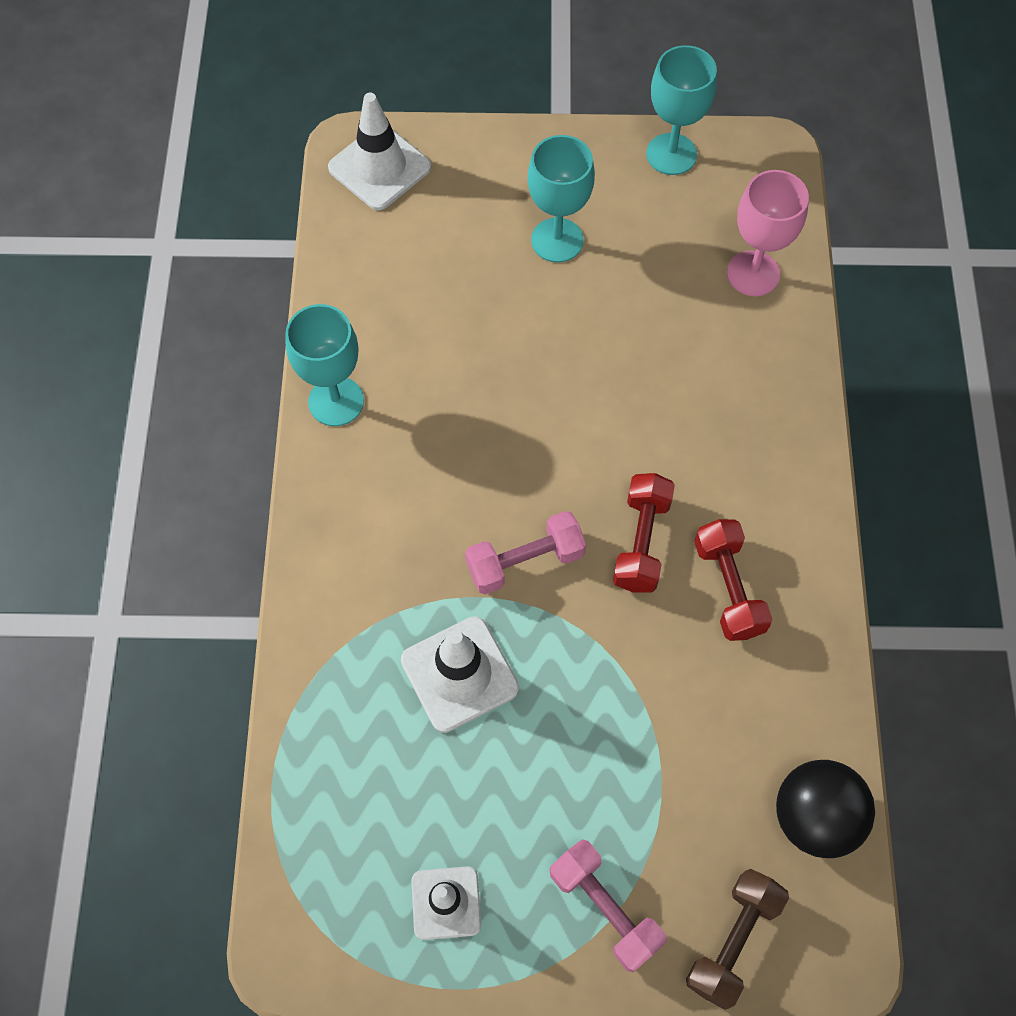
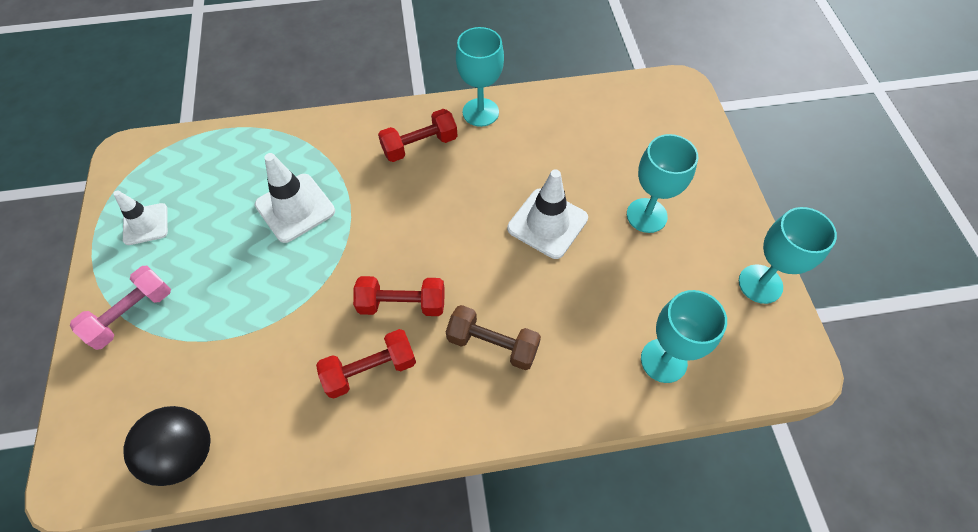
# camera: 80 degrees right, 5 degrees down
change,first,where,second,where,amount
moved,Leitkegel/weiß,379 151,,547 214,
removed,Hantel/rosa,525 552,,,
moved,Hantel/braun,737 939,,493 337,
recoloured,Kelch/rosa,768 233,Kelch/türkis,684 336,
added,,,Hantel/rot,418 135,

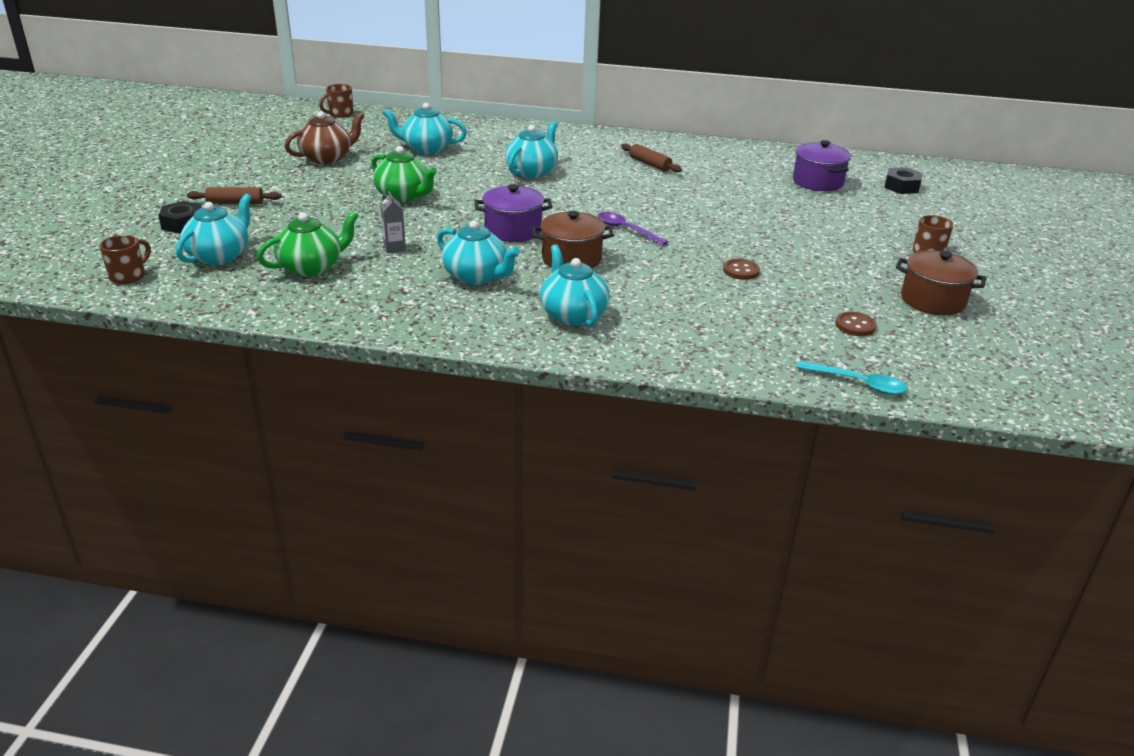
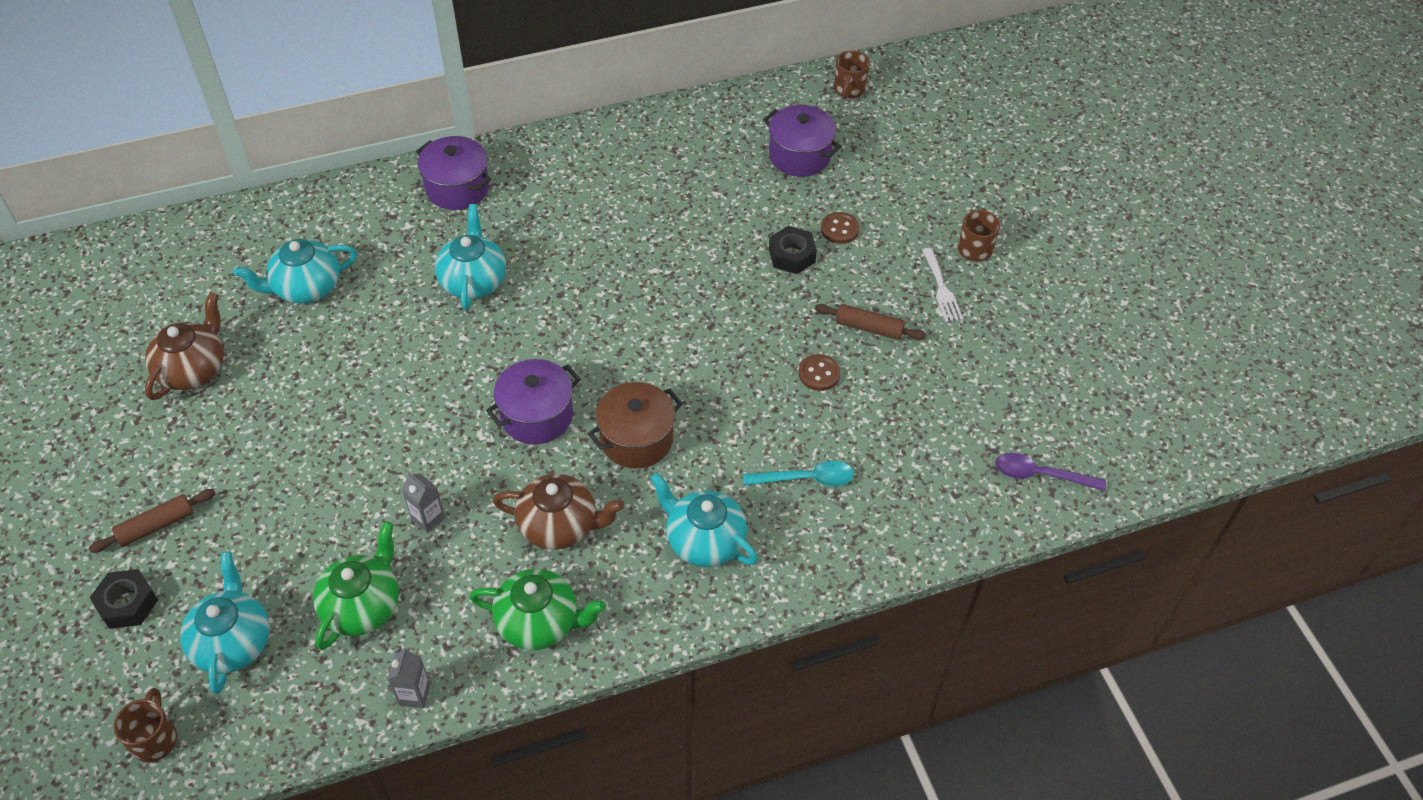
# camera: 30 degrees left, 20 degrees up
change,first,where,second,where,amount
moved,Tasse/braun,336 101,,852 74,
moved,Teekanne/grün,404 174,,537 609,
recoloured,Teekanne/türkis,478 253,Teekanne/braun,558 512,
moved,Löffel/lila,632 229,,1050 472,
moved,Nudelholz/braun,651 157,,871 322,
moved,Löffel/türkis,851 378,,798 473,
moved,Knopf/braun,856 324,,840 228,
moved,Sechskantmutter/schwarz,903 180,,793 250,
removed,Kochtopf/braun,941 282,,,
added,,,Getränkekarton/grau,409 678,
added,,,Kochtopf/lila,453 173,
added,,,Gabel/weiß,942 285,

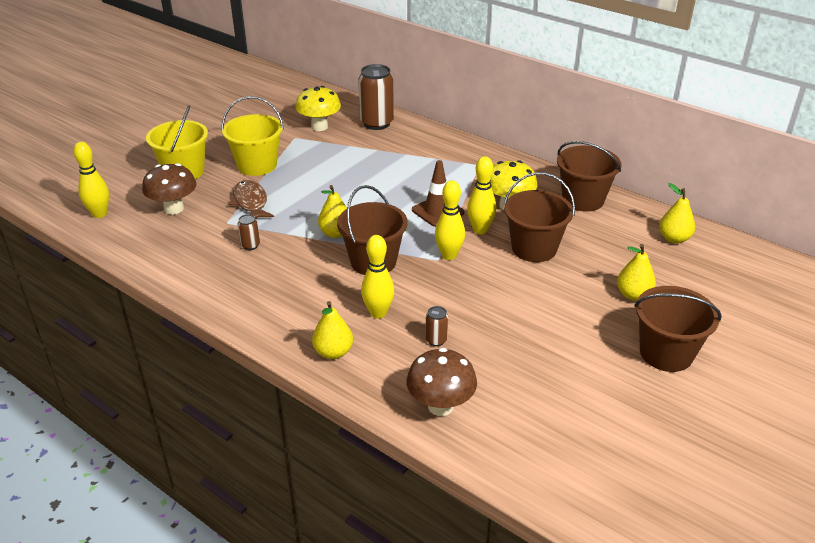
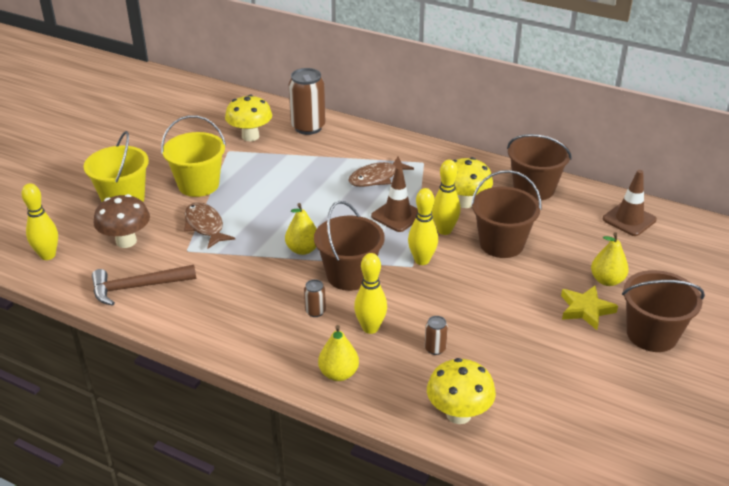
# camera: 10 degrees left, 0 degrees up
change,first,where,second,where,amount
moved,Dose/braun,249 232,,315 298,
recoloured,Pilz/braun,441 382,Pilz/gelb,461 391,
replaced,Birne/gelb,677 213,Leitkegel/braun,630 203,
added,,,Hammer/braun,144 285,
added,,,Fisch/braun,381 172,
added,,,Stern/gelb,589 308,

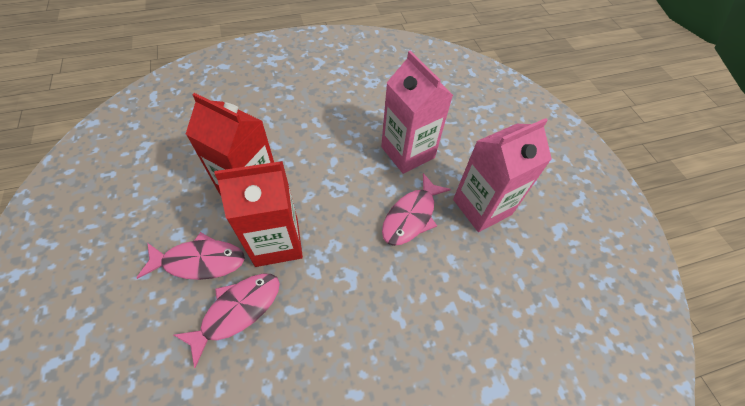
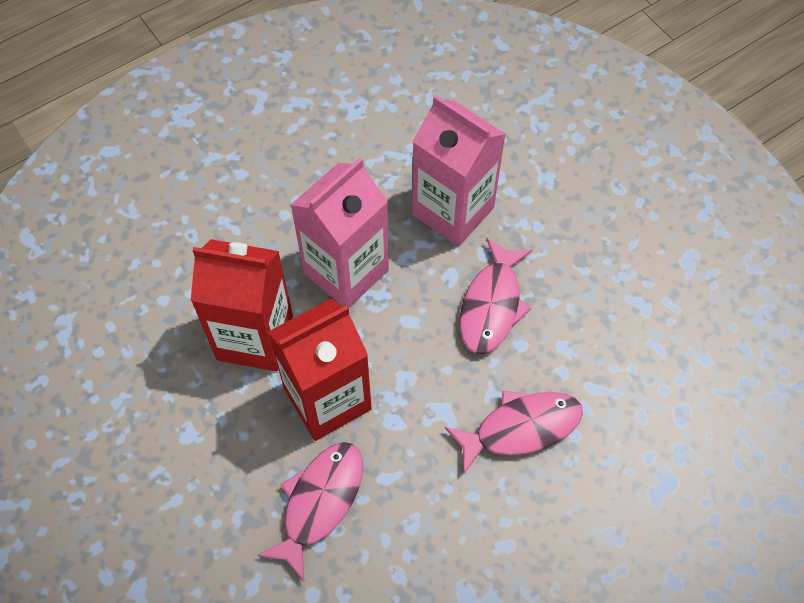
# camera: 15 degrees left, 5 degrees up
change,first,where,second,where,amount
moved,Fisch/rosa,191 256,,514 432,
moved,Getränkekarton/rosa,502 175,,340 233,

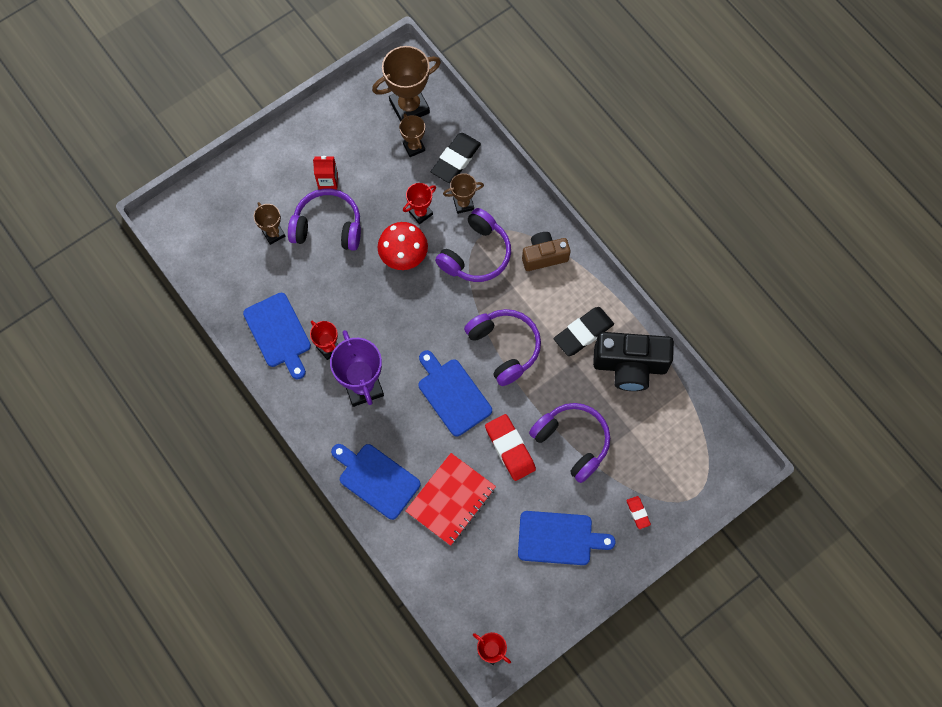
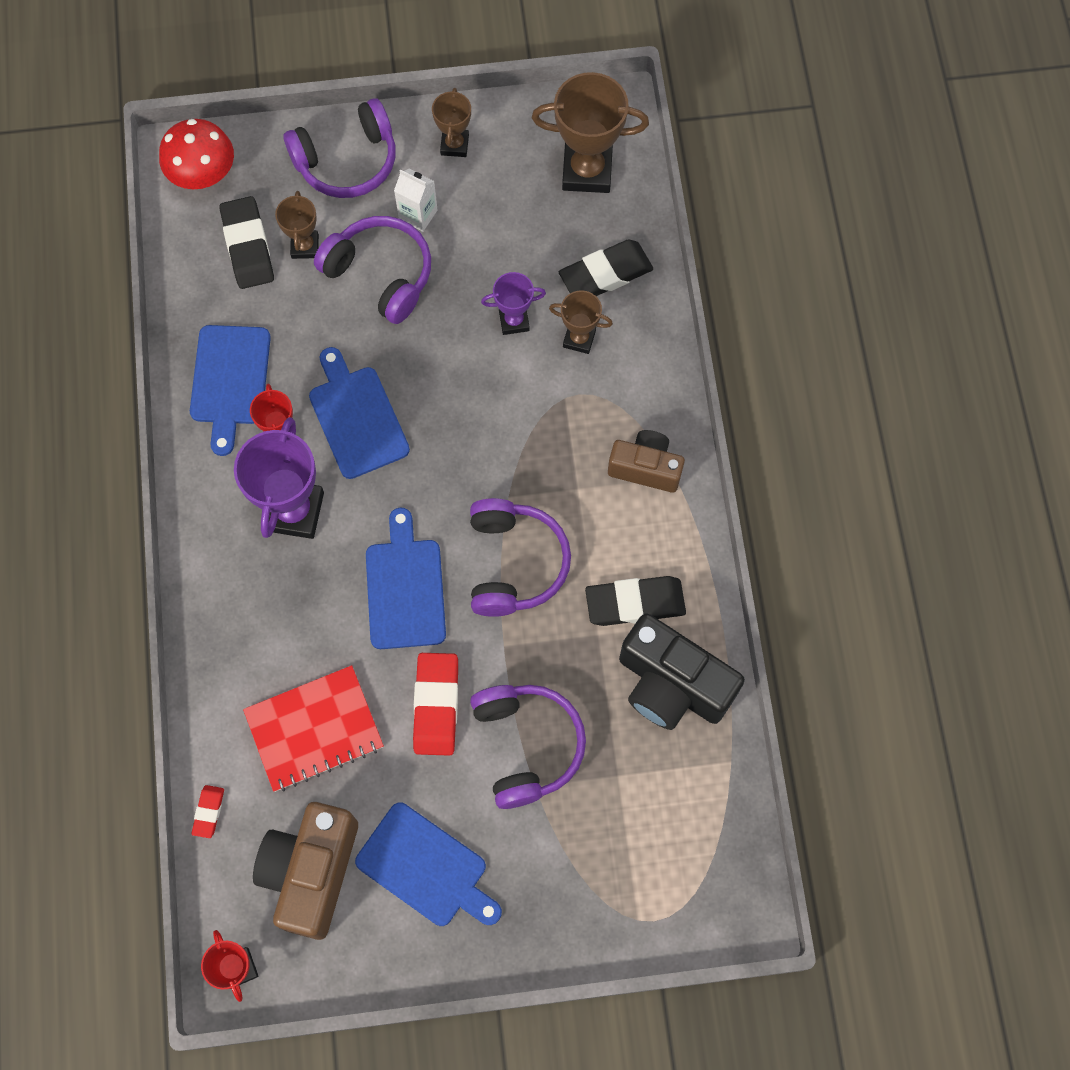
# camera: 30 degrees right, 0 degrees up
change,first,where,second,where,amount
recoloured,Getränkekarton/rot,325 173,Getränkekarton/weiß,416 200,
moved,Schneidebrett/blau,376 482,,359 413,
moved,Pilz/rot,403 246,,196 154,
moved,Pokal/braun,412 135,,451 122,
recoloured,Pokal/rot,419 203,Pokal/lila,513 303,
moved,Kopfhörer/lila,473 245,,339 148,
moved,Radiergummi/rot,638 512,,207 811,
added,,,Radiergummi/schwarz,246 242,
added,,,Kamera/braun,305 871,

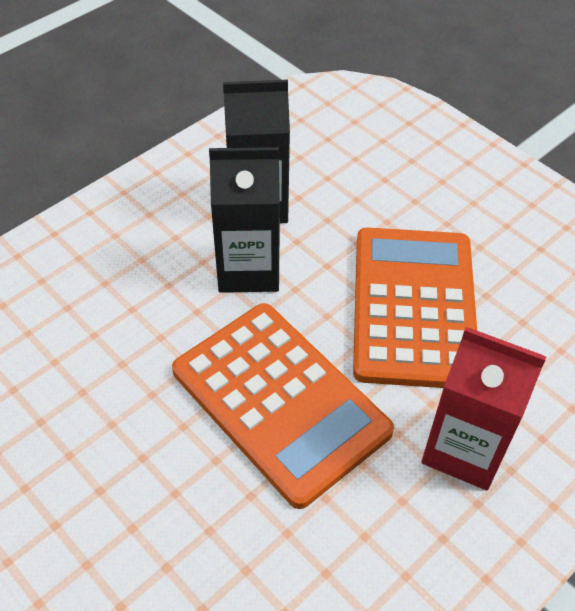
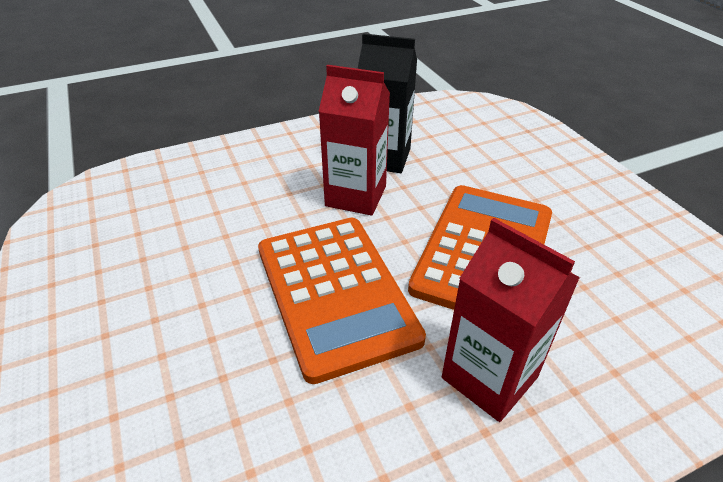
# camera: 20 degrees right, 10 degrees down
change,first,where,second,where,amount
recoloured,Getränkekarton/schwarz,244 220,Getränkekarton/rot,354 140,

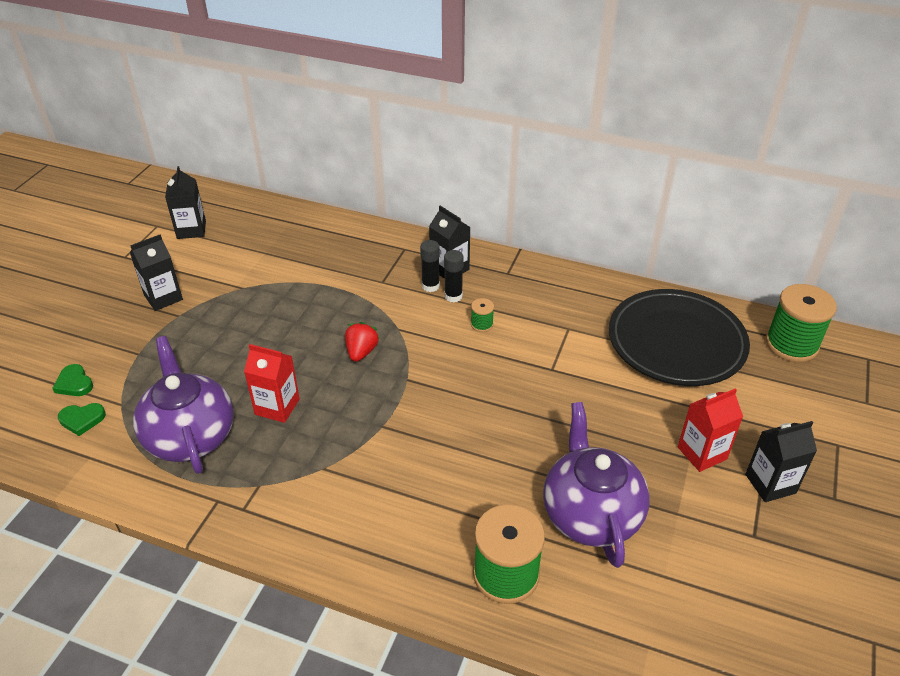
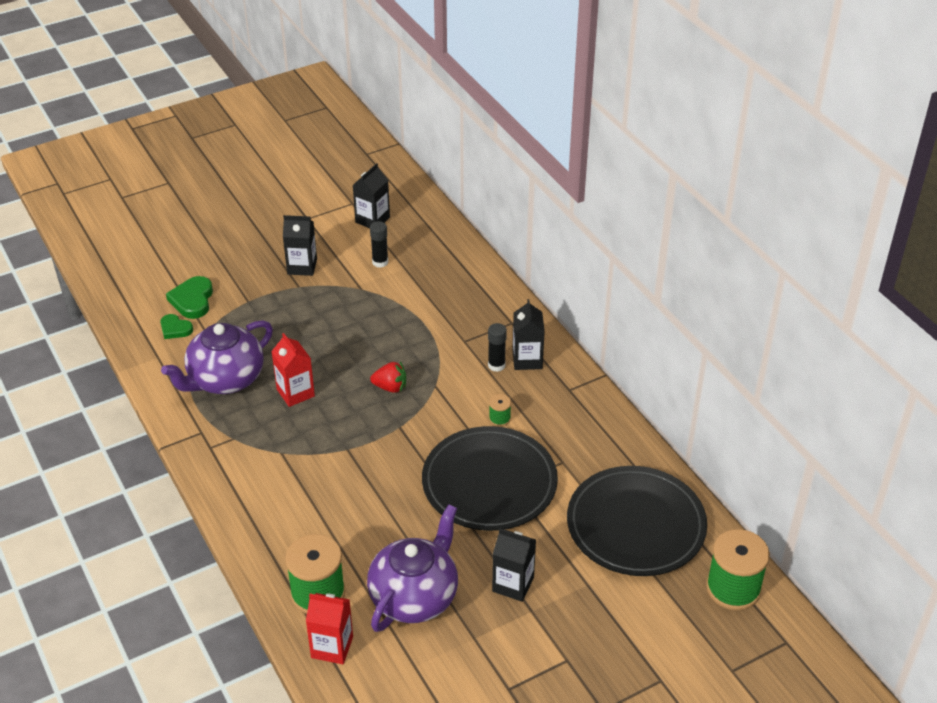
# camera: 40 degrees right, 0 degrees up
change,first,where,second,where,amount
resized,Herz/grün,72 380,,189 297,x1.54
turned,Teekanne/lila,183 405,,217 357,150 degrees counterclockwise
turned,Erdbeere/rot,362 342,,388 377,45 degrees clockwise
moved,Klebestift/schwarz,454 276,,379 244,
moved,Getränkekarton/rot,710 430,,329 628,
moved,Getränkekarton/schwarz,781 461,,514 565,
added,,,Teller/schwarz,490 478,

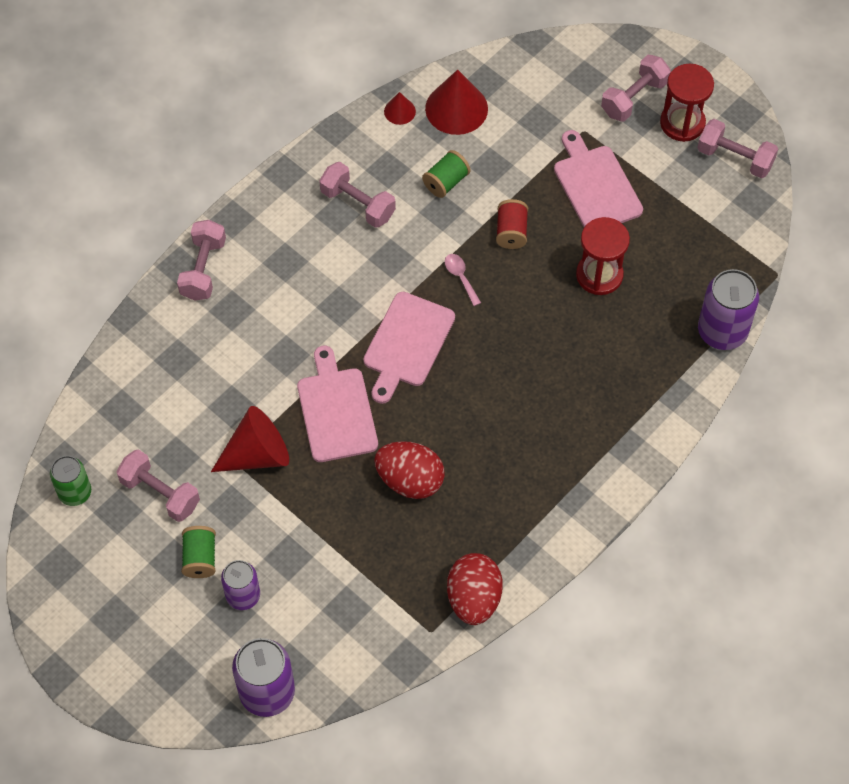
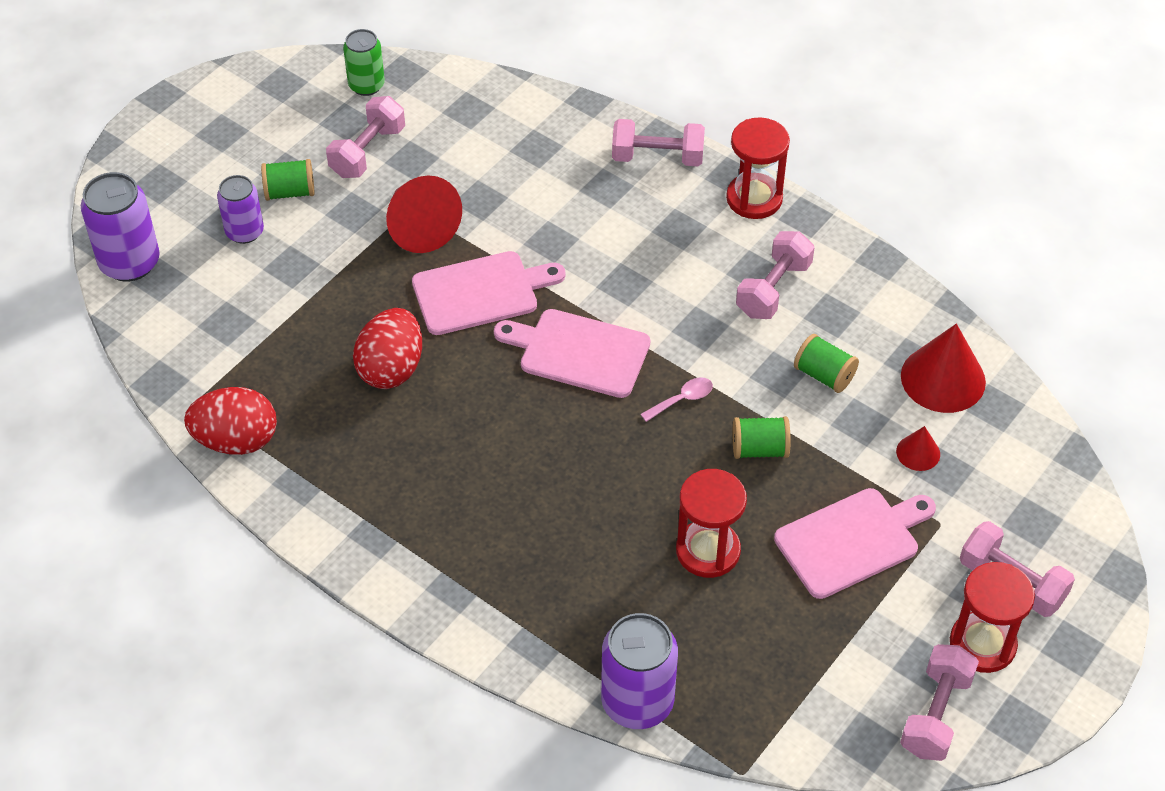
# camera: 85 degrees right, 10 degrees down
change,first,where,second,where,amount
moved,Kegel/rot,400 108,,918 448,
recoloured,Garnrolle/rot,512 224,Garnrolle/grün,762 437,
added,,,Sanduhr/rot,758 168,

